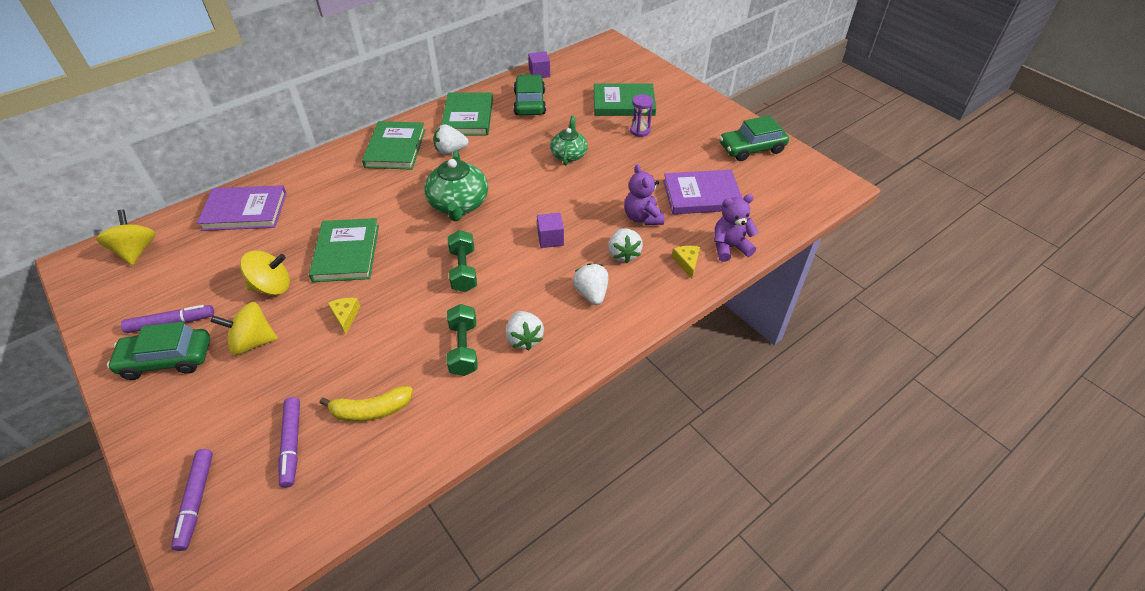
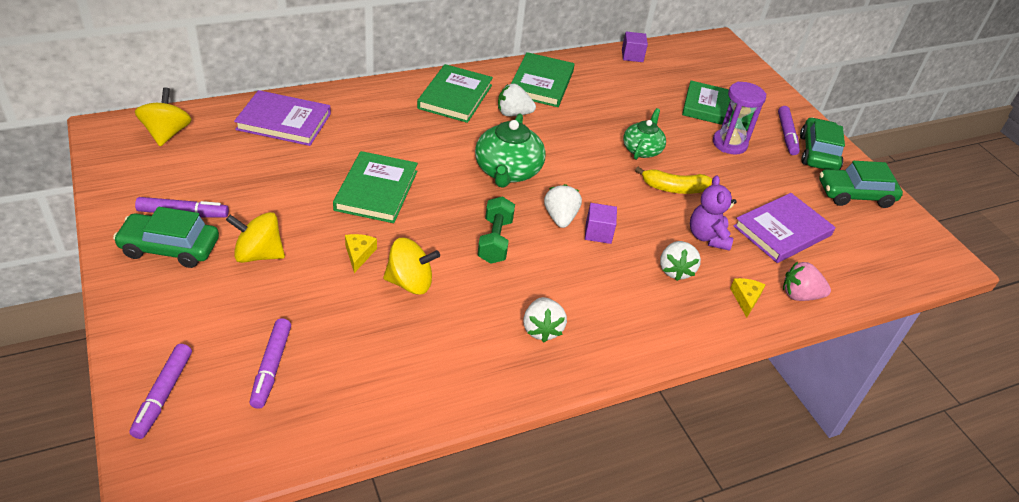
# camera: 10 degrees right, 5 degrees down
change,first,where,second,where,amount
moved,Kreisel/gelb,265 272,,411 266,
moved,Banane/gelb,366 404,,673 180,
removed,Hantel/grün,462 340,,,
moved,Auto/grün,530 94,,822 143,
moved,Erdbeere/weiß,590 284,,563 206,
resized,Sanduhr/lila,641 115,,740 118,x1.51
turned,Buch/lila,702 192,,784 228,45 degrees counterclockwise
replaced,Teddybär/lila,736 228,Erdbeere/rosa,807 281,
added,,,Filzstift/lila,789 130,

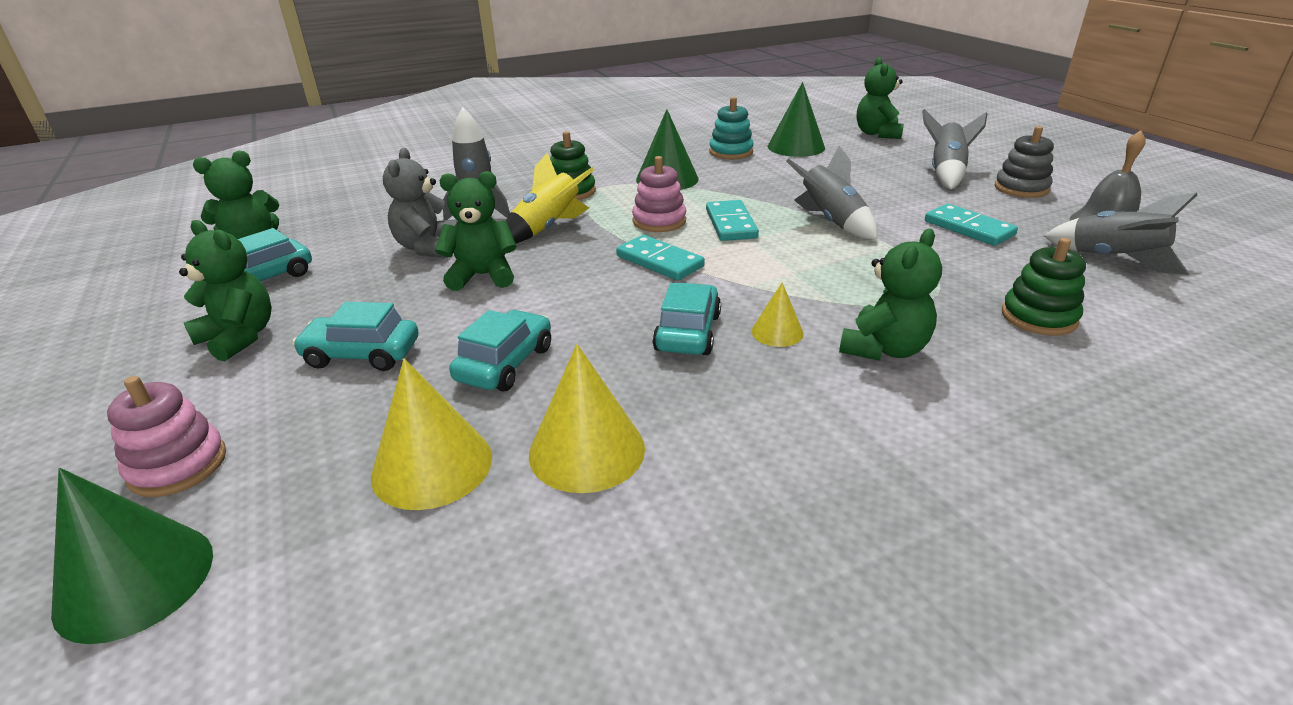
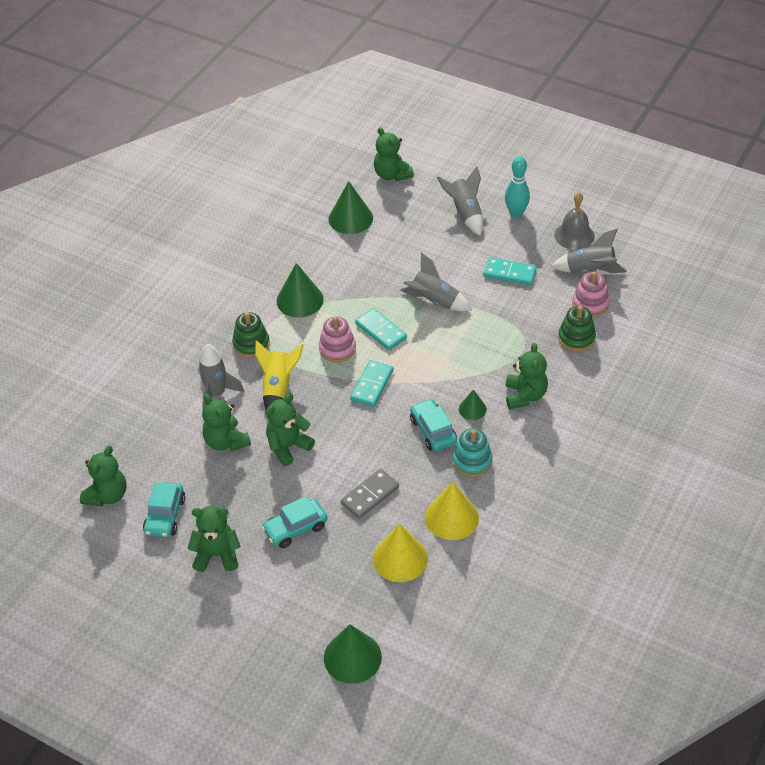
# camera: 35 degrees left, 15 degrees up
change,first,where,second,where,amount
moved,Stapelspielzeug/rosa,166 436,,590 294,
recoloured,Teddybär/grau,420 203,Teddybär/grün,226 422,
replaced,Auto/türkis,500 350,Dominostein/grau,370 494,
turned,Dominostein/türkis,660 258,,371 383,75 degrees counterclockwise
moved,Stapelspielzeug/türkis,731 128,,473 452,
recoloured,Kegel/gelb,777 314,Kegel/grün,473 404,
replaced,Stapelspielzeug/grau,1024 162,Bowlingkegel/türkis,517 187,

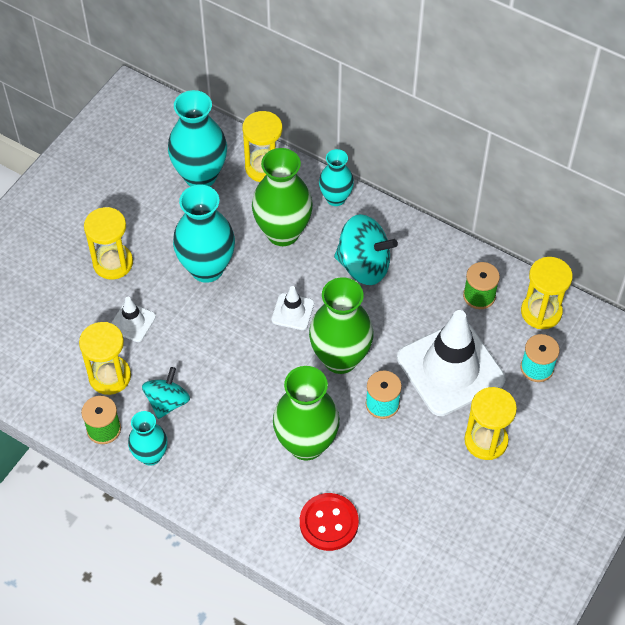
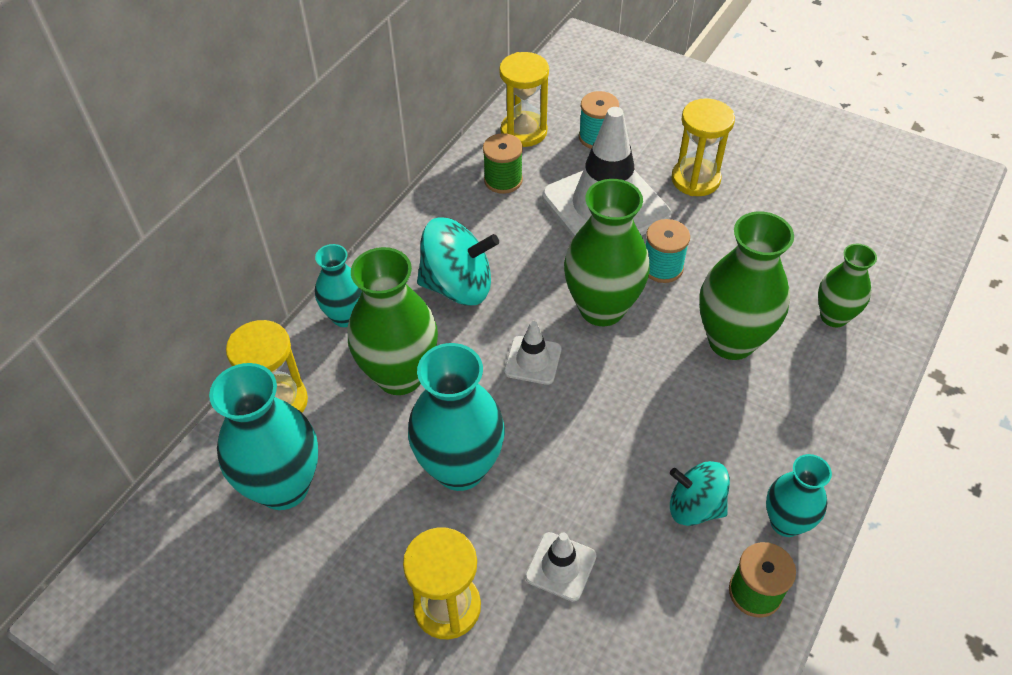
# camera: 90 degrees left, 5 degrees down
change,first,where,second,where,amount
removed,Sanduhr/gelb,105 358,,,
replaced,Knopf/rot,329 522,Vase/grün,847 285,
turned,Kreisel/türkis,366 249,,458 261,75 degrees clockwise

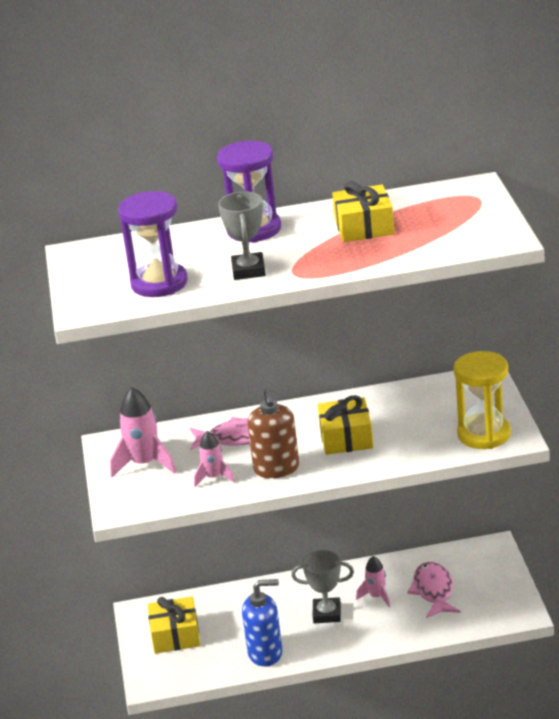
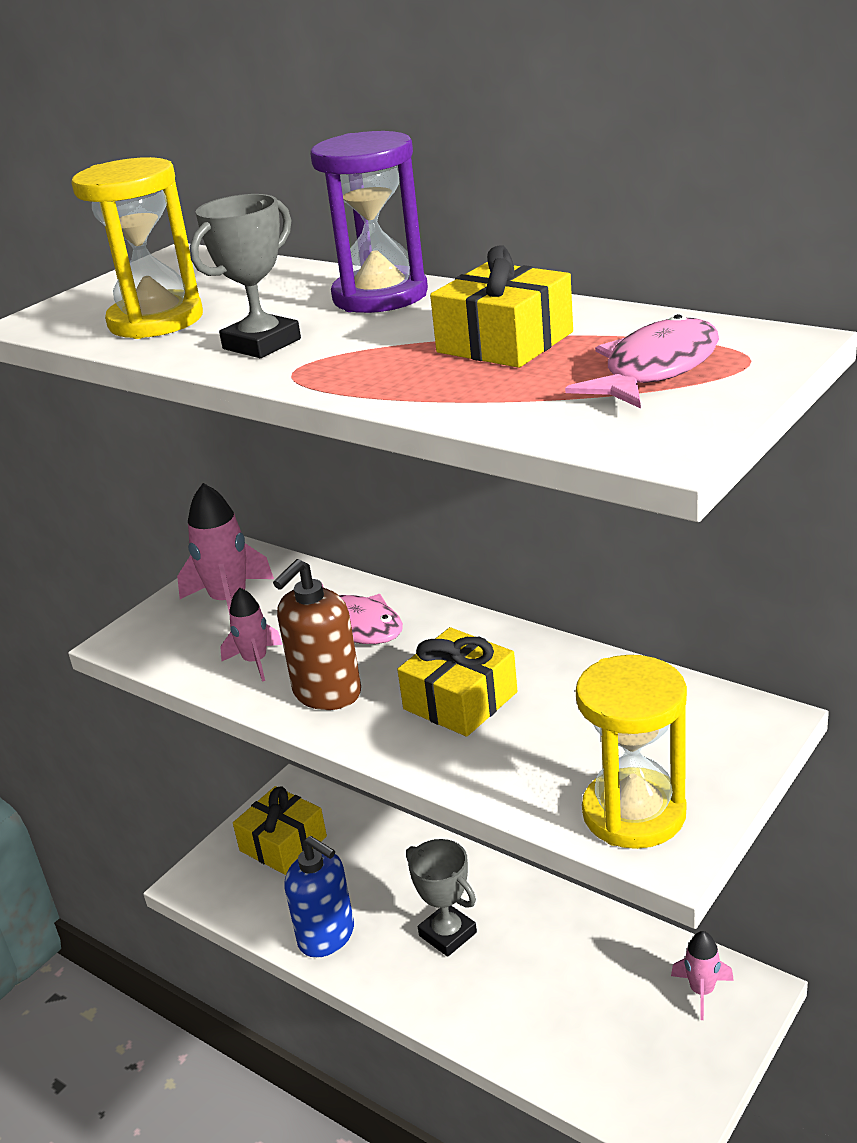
# camera: 45 degrees right, 0 degrees up
change,first,where,second,where,amount
recoloured,Sanduhr/lila,153 244,Sanduhr/gelb,137 248,
moved,Rakete/rosa,373 581,,702 975,
moved,Fisch/rosa,434 590,,642 361,

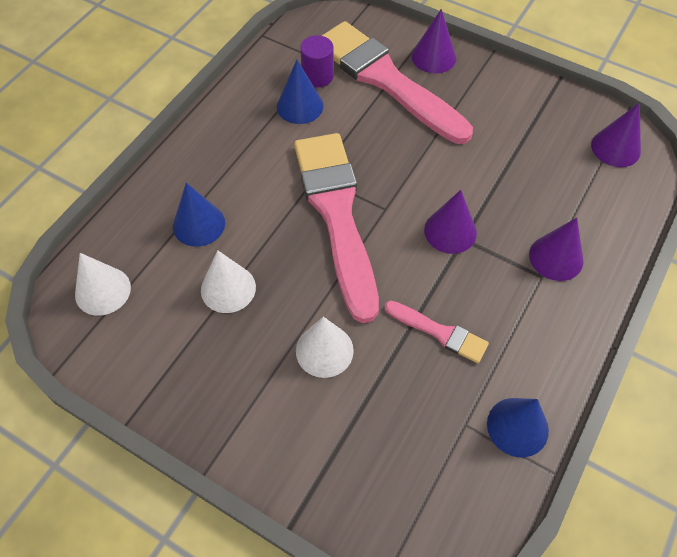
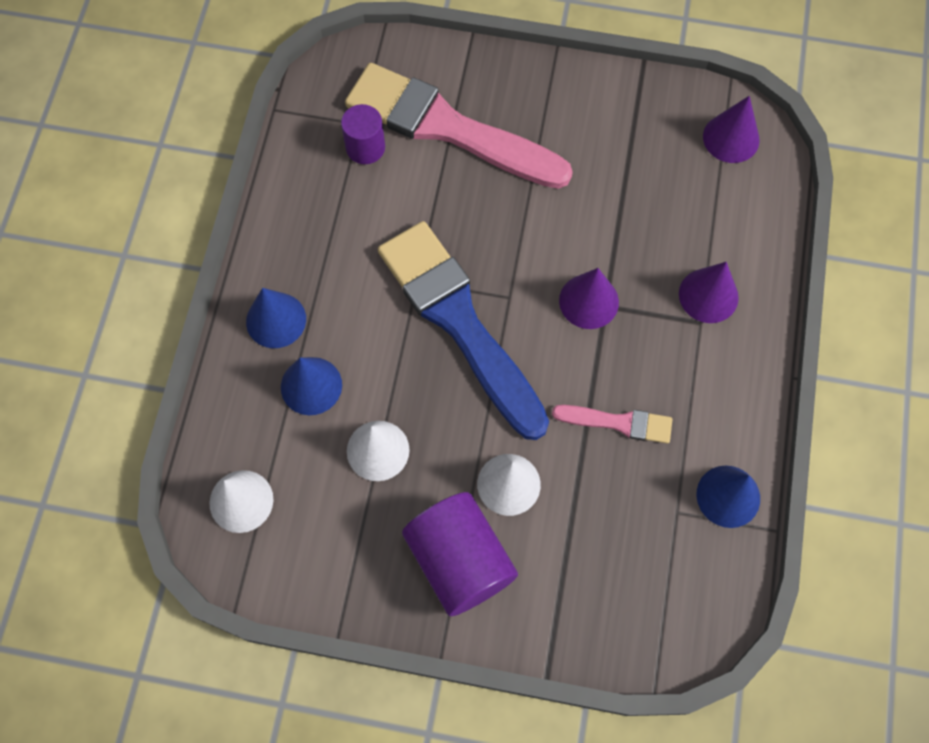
# camera: 20 degrees left, 10 degrees up
change,first,where,second,where,amount
moved,Kegel/blau,300 92,,276 318,
recoloured,Pinsel/rosa,336 228,Pinsel/blau,463 330,
removed,Kegel/lila,434 41,,,
added,,,Vollzylinder/lila,460 554,

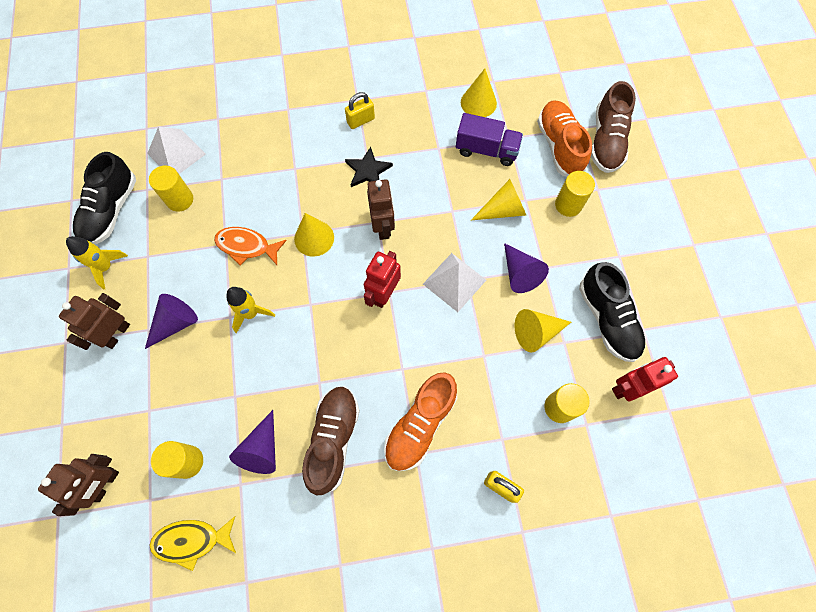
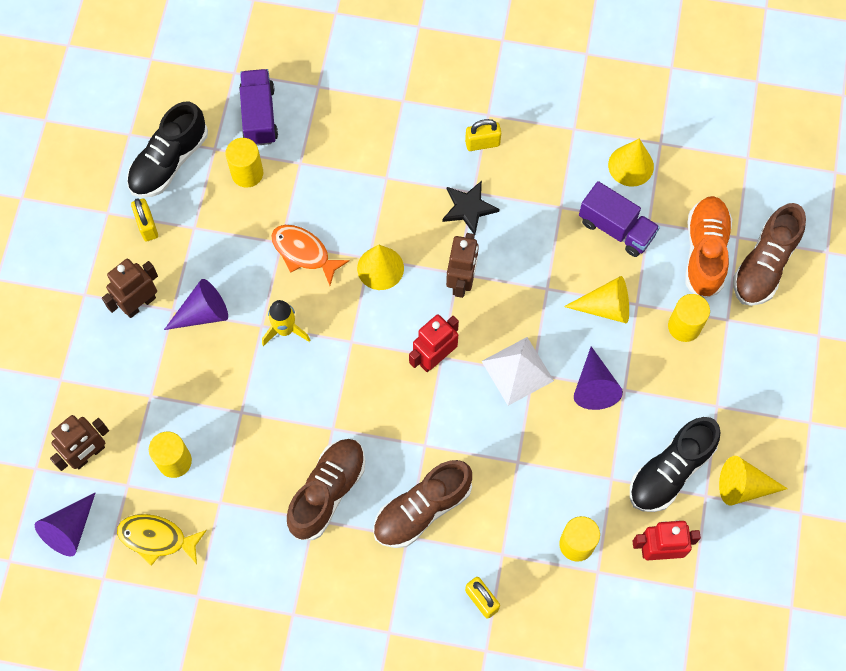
# camera: 20 degrees right, 0 degrees up
change,first,where,second,where,amount
replaced,Rakete/gelb,97 262,Vorhängeschloss/gelb,144 219,
replaced,Pyramide/weiß,176 150,Lastwagen/lila,258 107,
moved,Kegel/lila,252 442,,65 524,
recoloured,Schuh/orange,420 421,Schuh/braun,422 504,
moved,Kegel/gelb,543 331,,753 481,
turned,Schuh/schwarz,612 312,,675 464,45 degrees clockwise

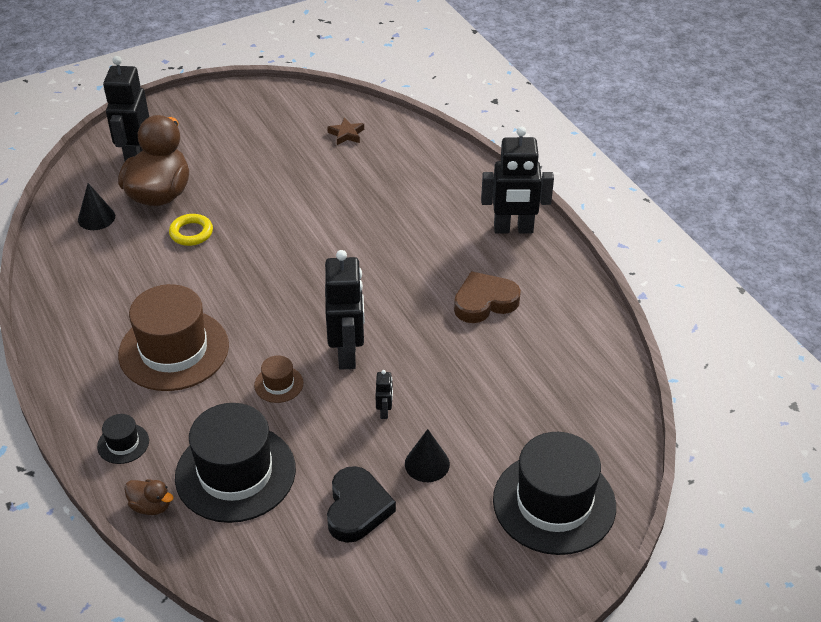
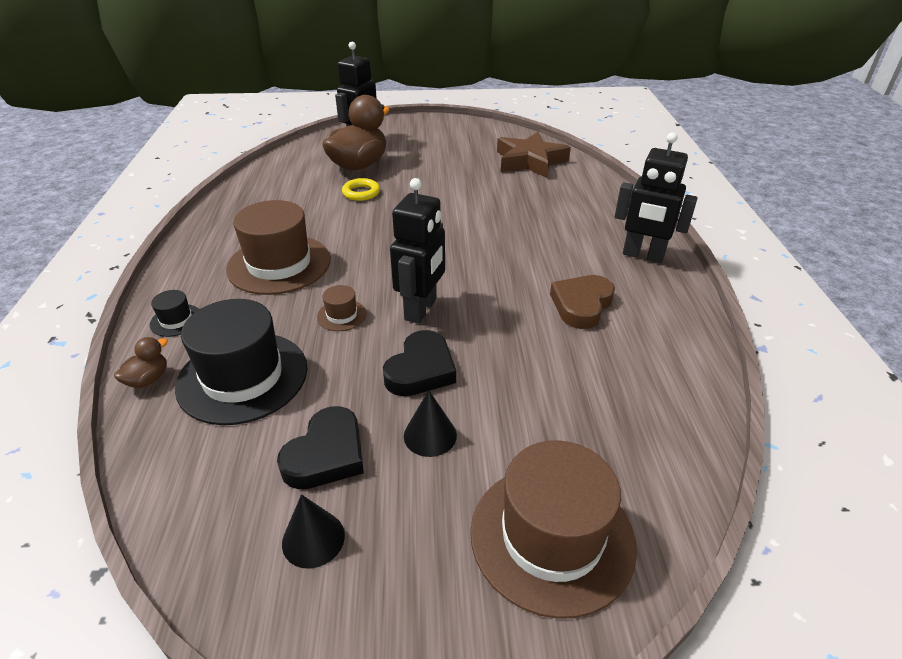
# camera: 25 degrees right, 5 degrees down
change,first,where,second,where,amount
moved,Kegel/schwarz,96 206,,313 531,
turned,Ente/braun,149 497,,141 362,105 degrees counterclockwise
resized,Stern/braun,345 131,,534 155,x2.31
replaced,Roboter/schwarz,384 394,Herz/schwarz,419 363,
turned,Herz/braun,487 297,,582 302,60 degrees counterclockwise
recoloured,Hut/schwarz,554 493,Hut/braun,553 529,

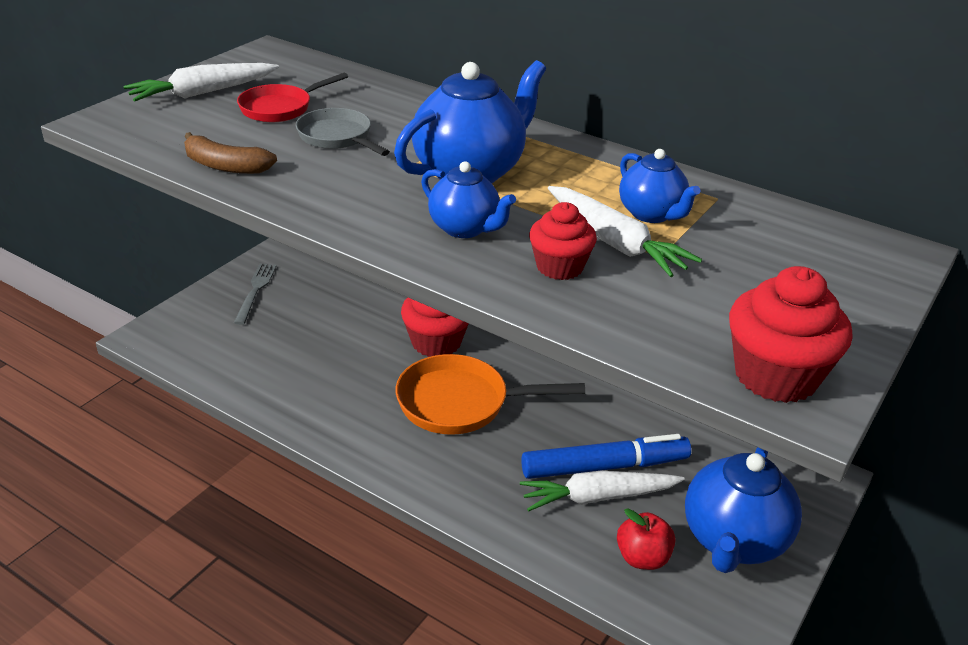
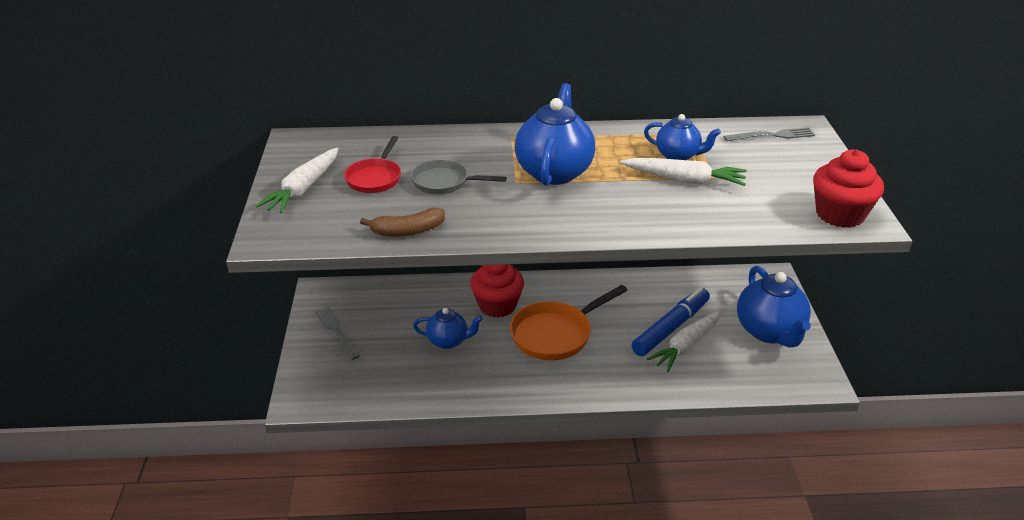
# camera: 35 degrees left, 0 degrees up
change,first,where,second,where,amount
moved,Teekanne/blau,468 199,,448 328,
removed,Muffin/rot,563 241,,,
removed,Apfel/rot,646 539,,,
added,,,Gabel/grau,769 134,

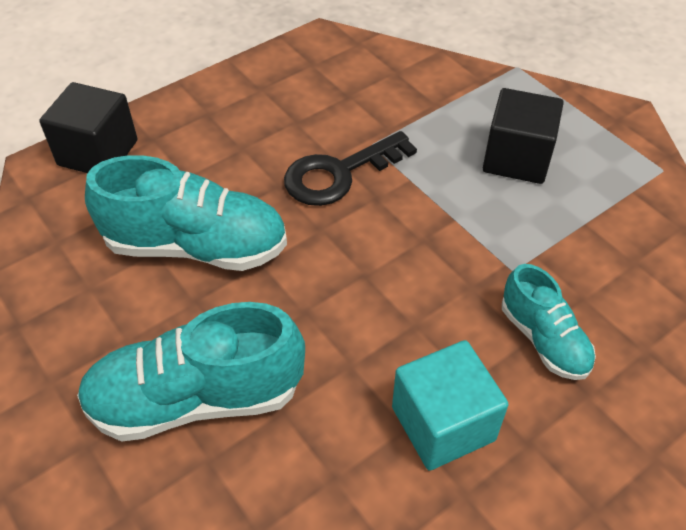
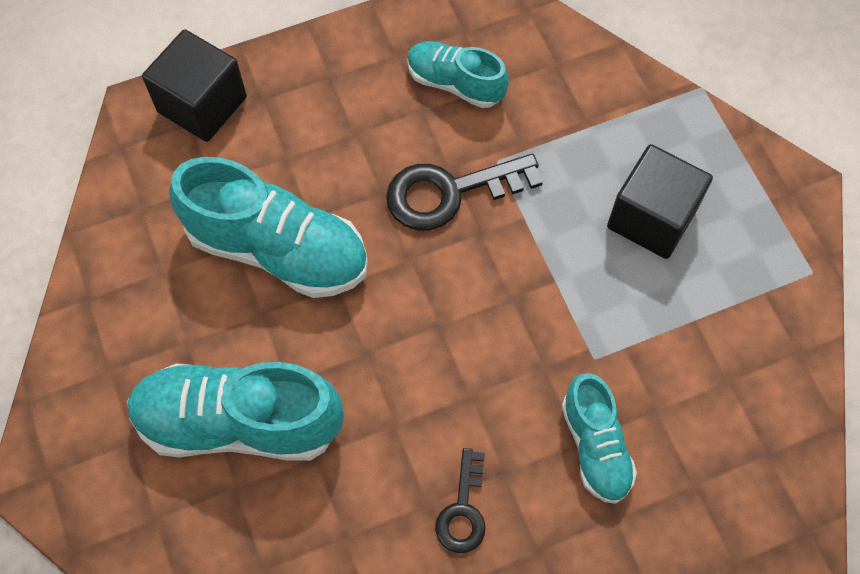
# camera: 15 degrees right, 15 degrees up
change,first,where,second,where,amount
replaced,Kubus/türkis,450 405,Schlüssel/schwarz,460 500,
added,,,Schuh/türkis,458 74,

